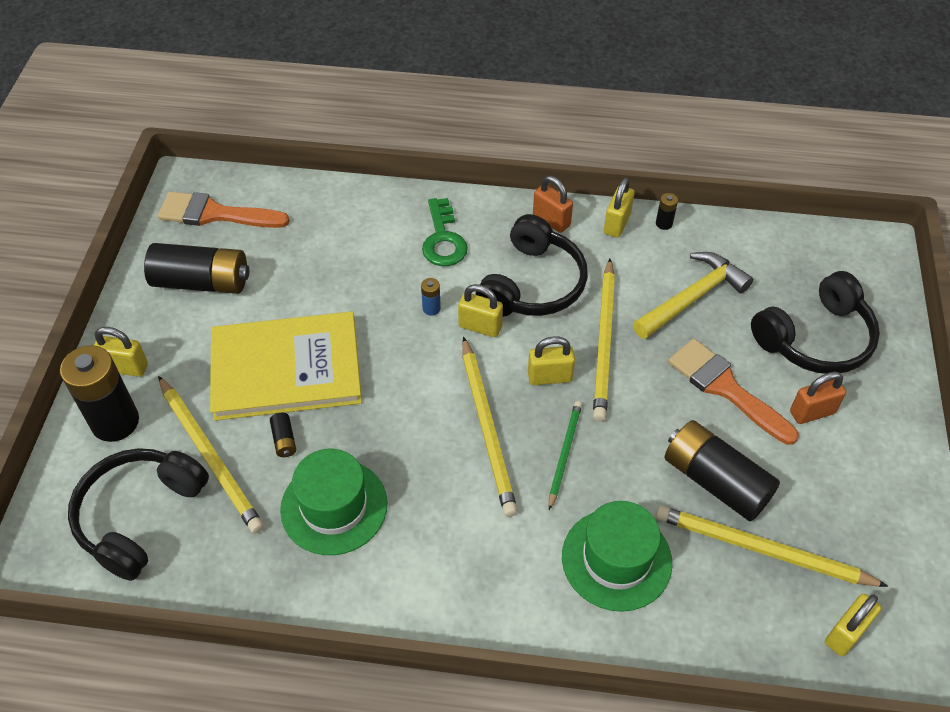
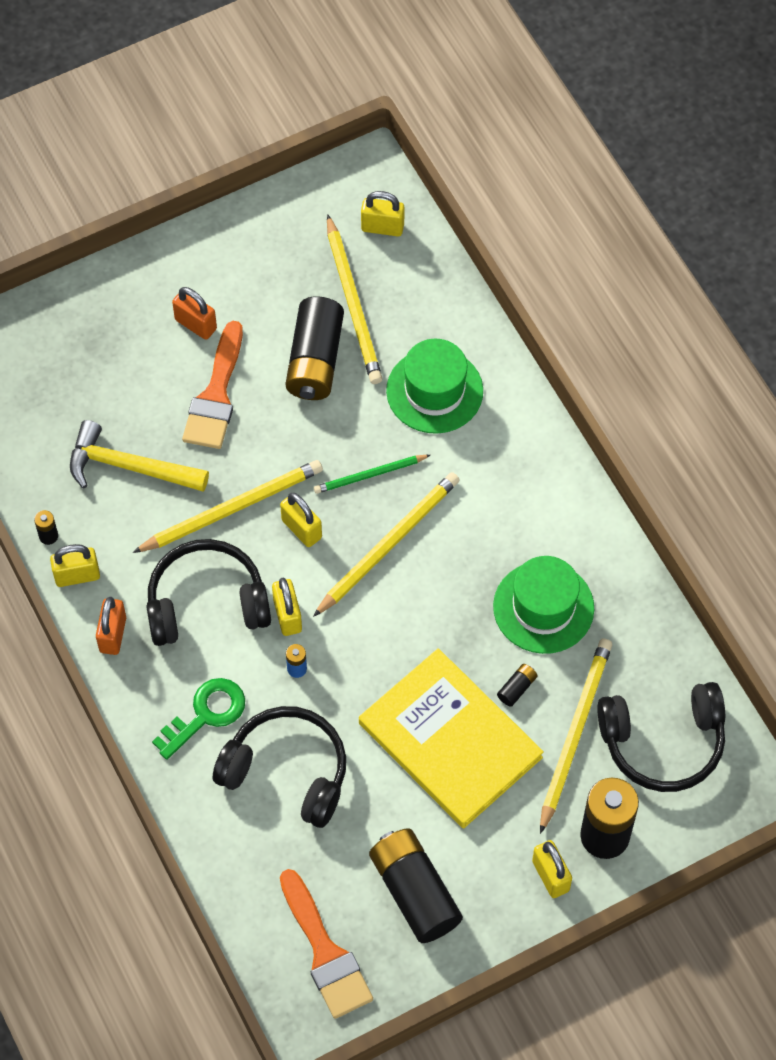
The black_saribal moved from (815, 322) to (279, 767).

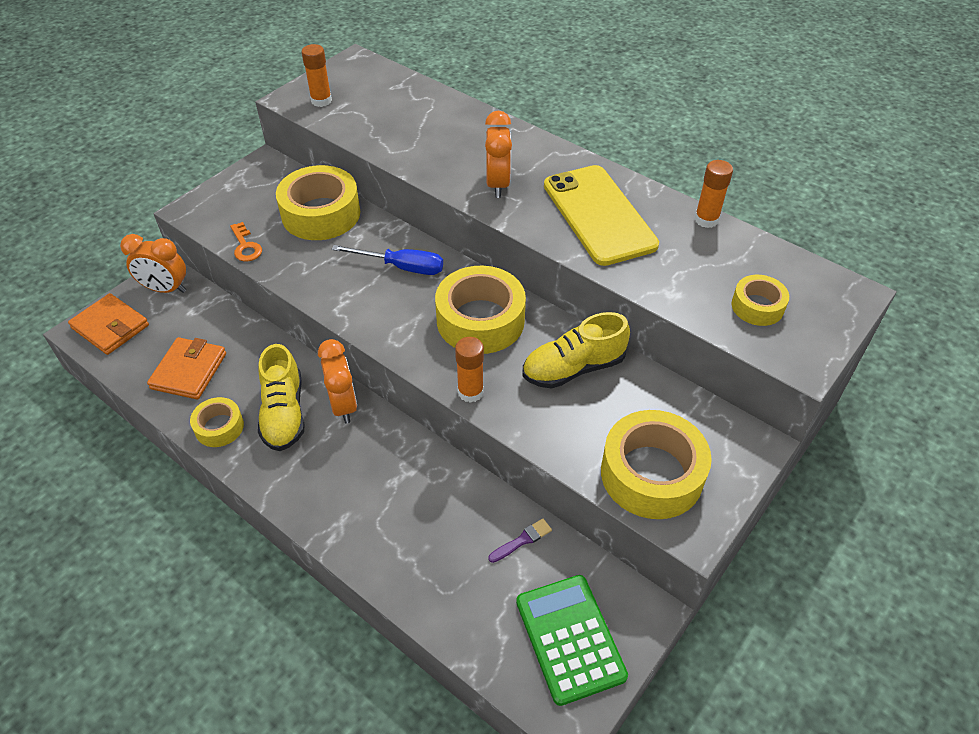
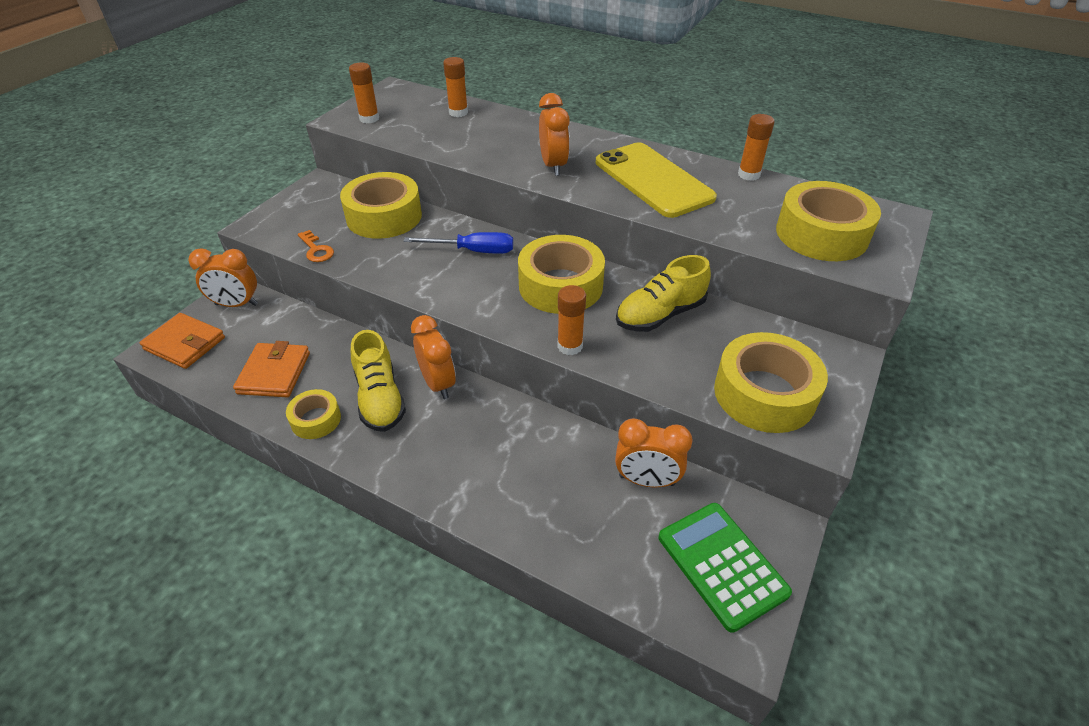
The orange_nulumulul at (455, 87) appeared.
The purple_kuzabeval at (520, 540) was replaced by the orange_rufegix at (654, 453).
The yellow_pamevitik at (760, 300) changed to 1.86 times the size.

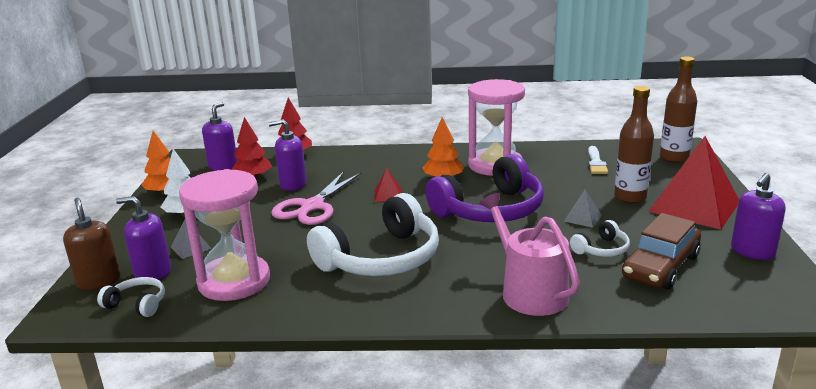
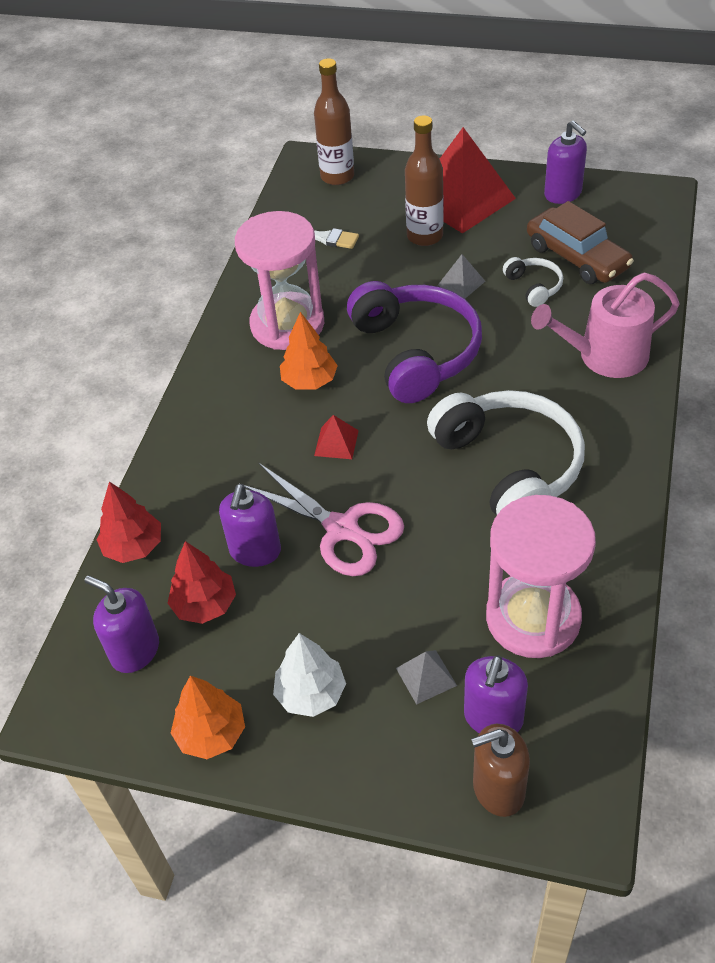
The white_saribal at (131, 297) disappeared.

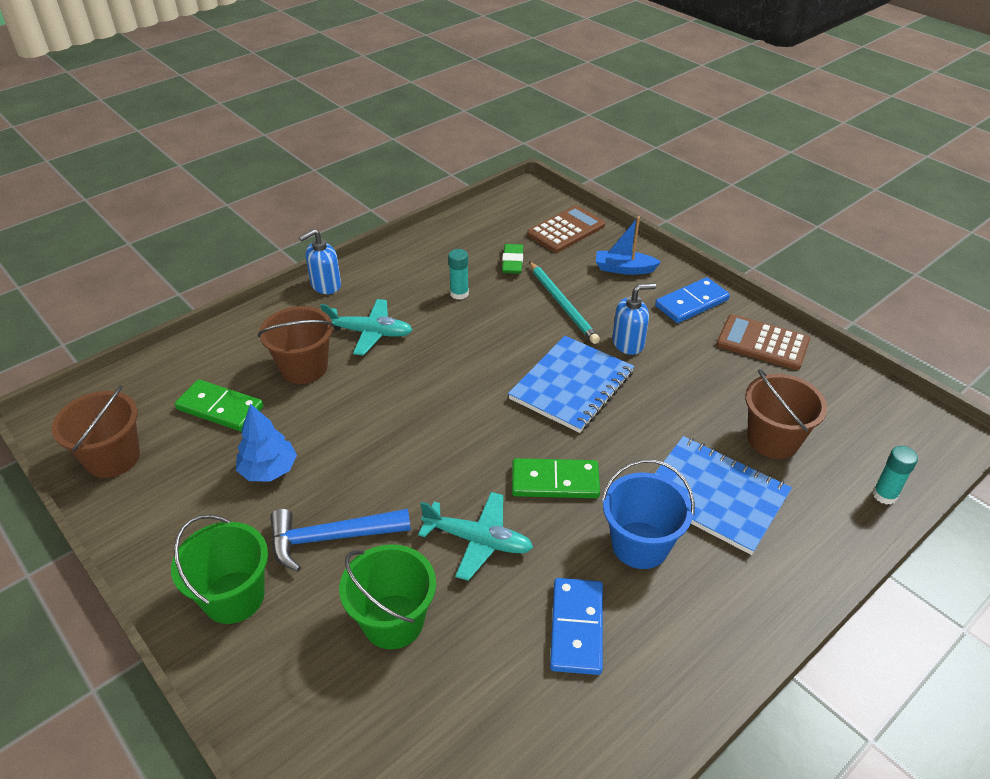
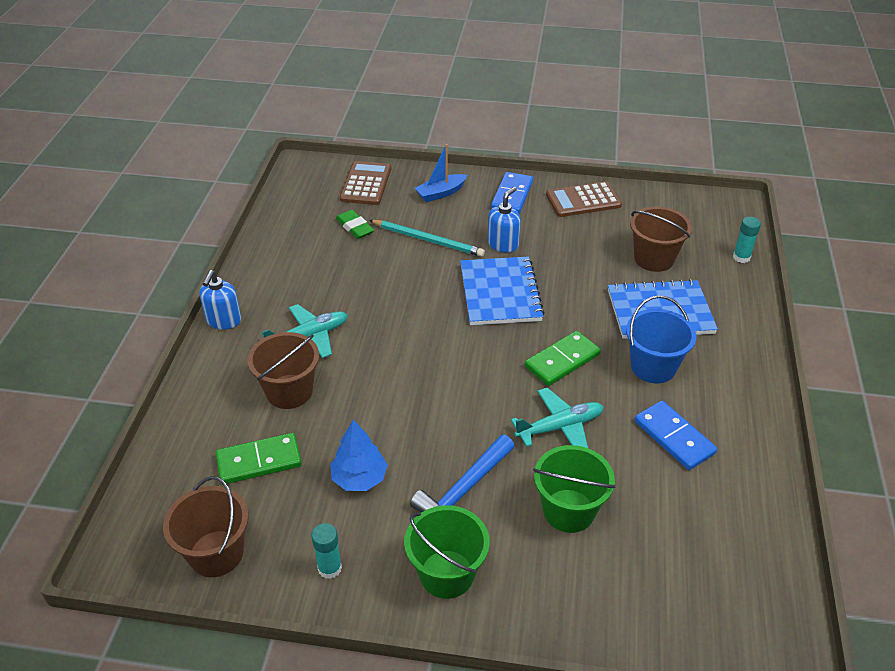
The turquoise_nulumulul moved from (458, 274) to (327, 551).

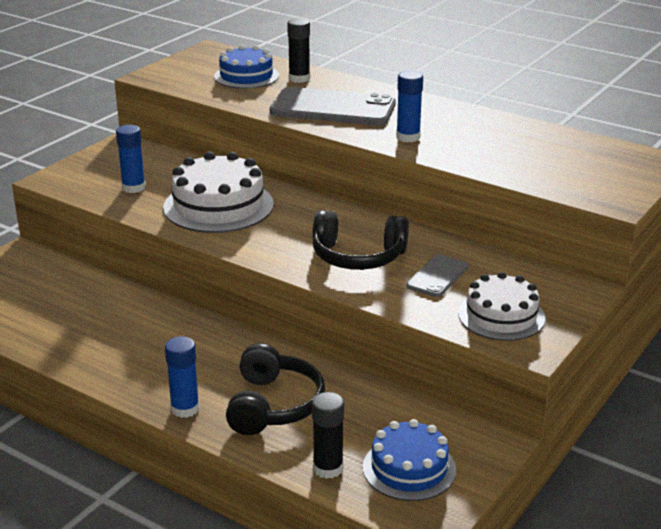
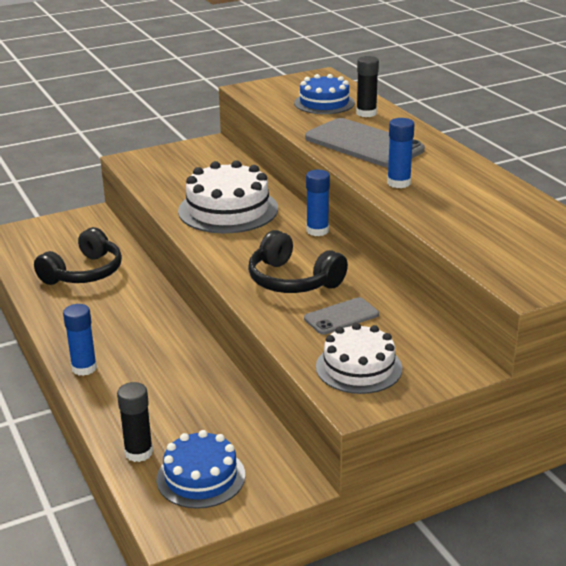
The black_saribal moved from (275, 389) to (78, 256).
The blue_nulumulul moved from (131, 159) to (318, 203).

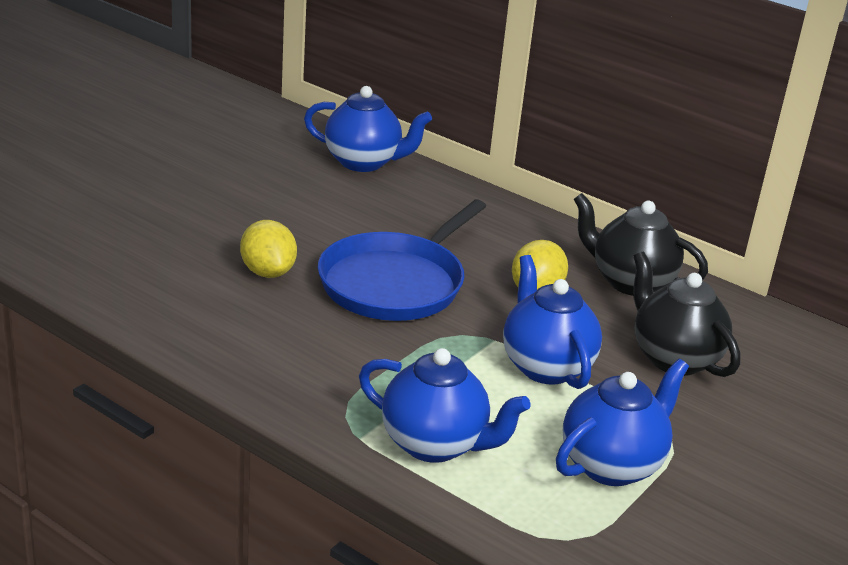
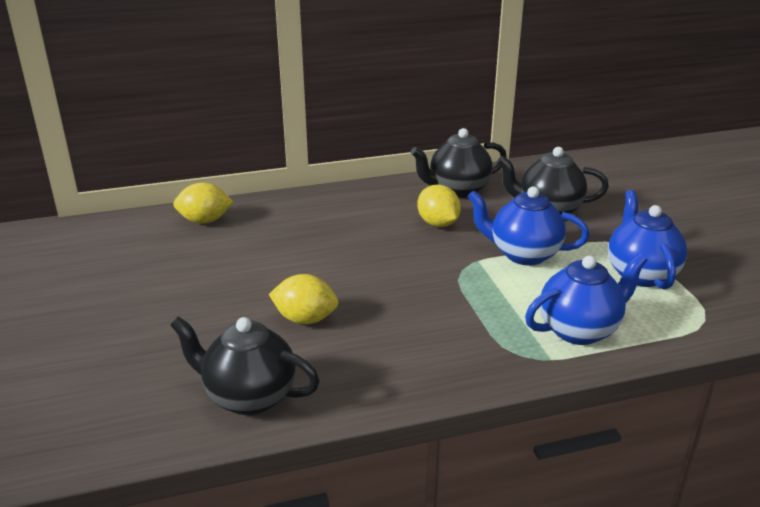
The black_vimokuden at (245, 366) appeared.
The blue_vimokuden at (368, 129) was replaced by the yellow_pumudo at (203, 203).
The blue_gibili at (401, 260) disappeared.

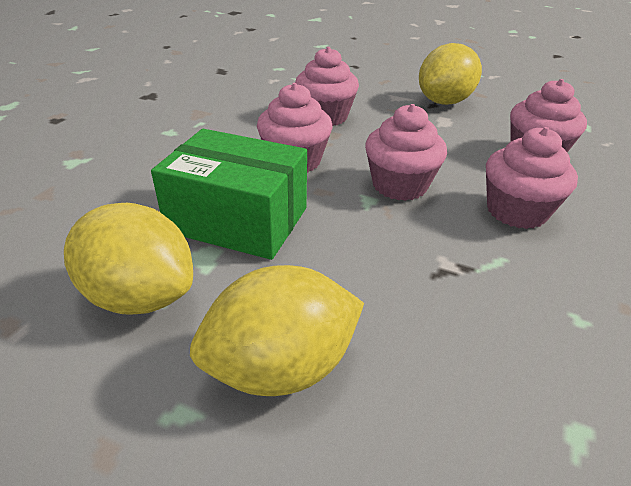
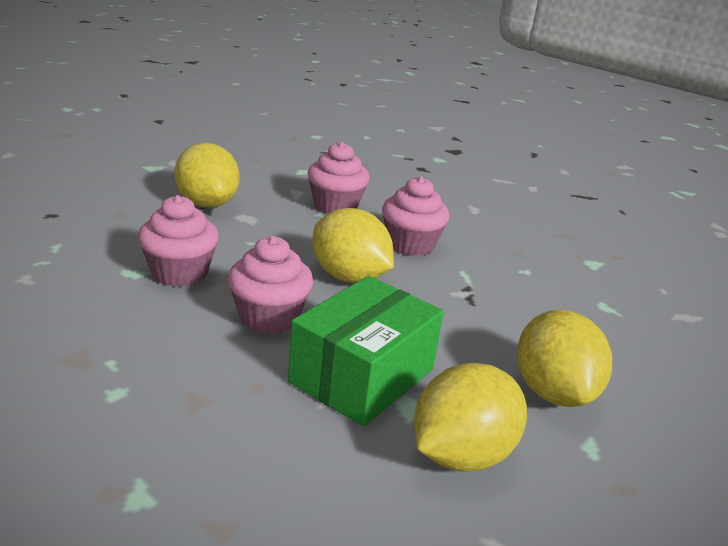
The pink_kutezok at (406, 152) was replaced by the yellow_pumudo at (353, 245).

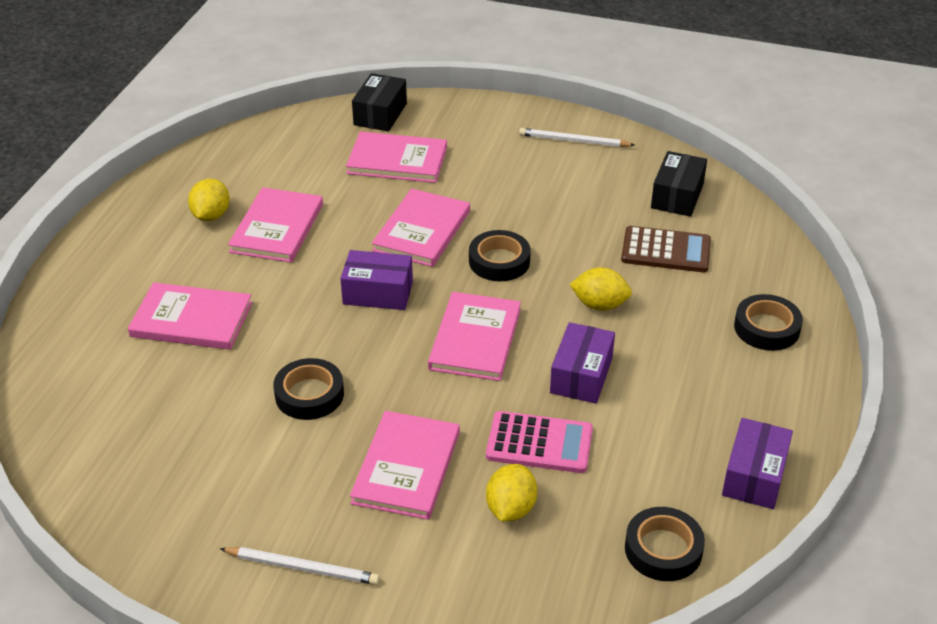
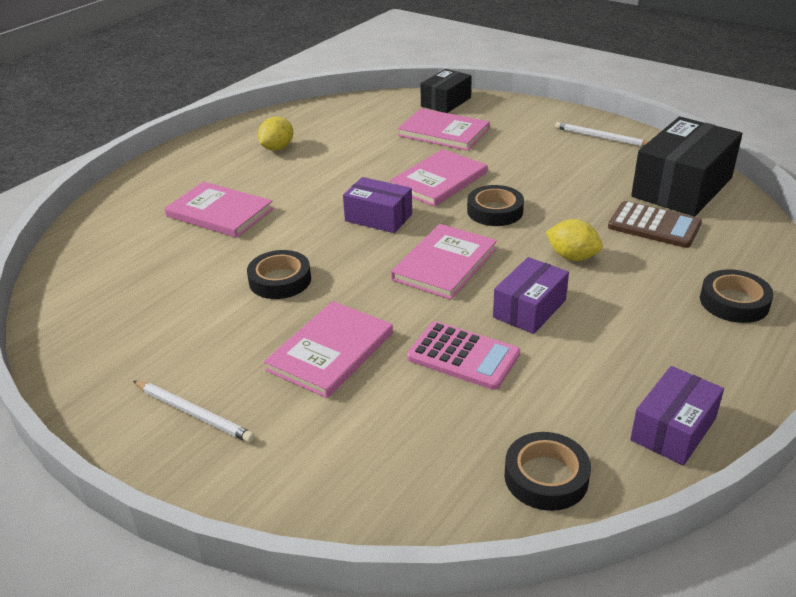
The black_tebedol at (679, 184) changed to 1.73 times the size.
The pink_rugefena at (275, 225) disappeared.
The yellow_pumudo at (511, 492) disappeared.

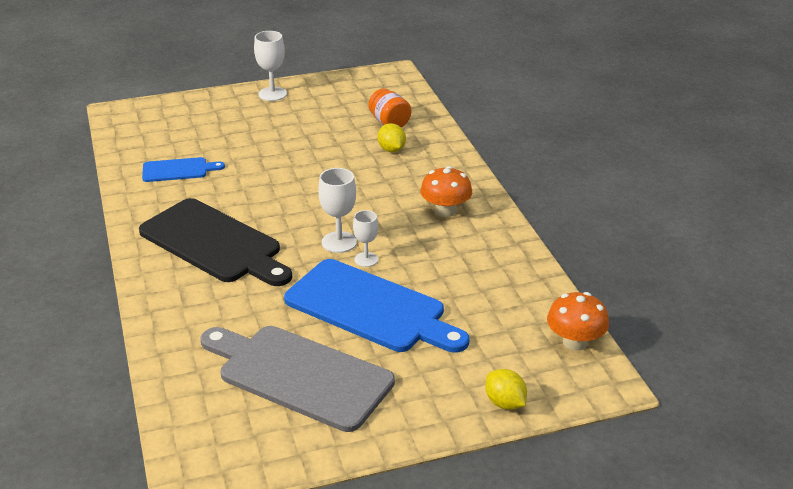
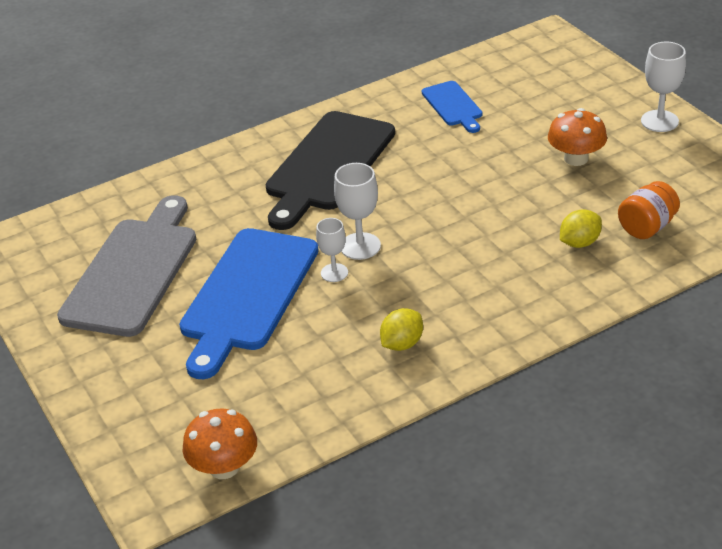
The yellow_pumudo moved from (506, 389) to (401, 329).
The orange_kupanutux moved from (446, 191) to (577, 137).

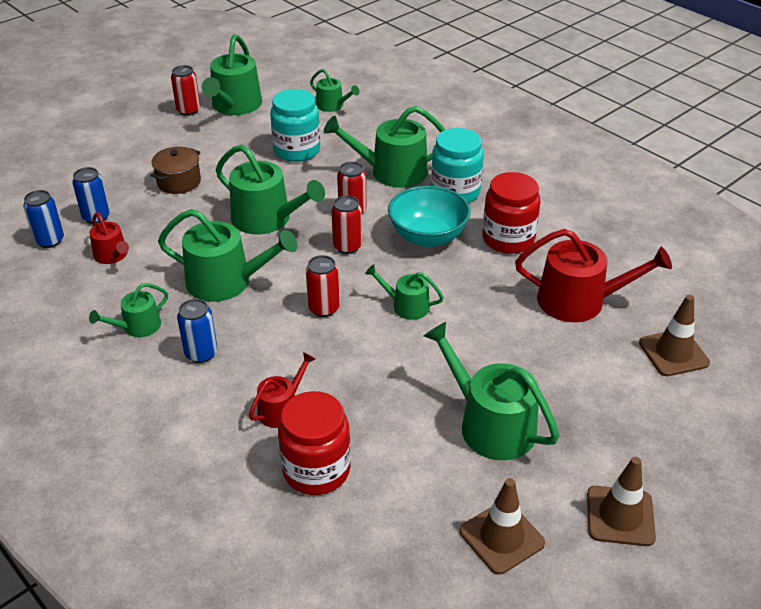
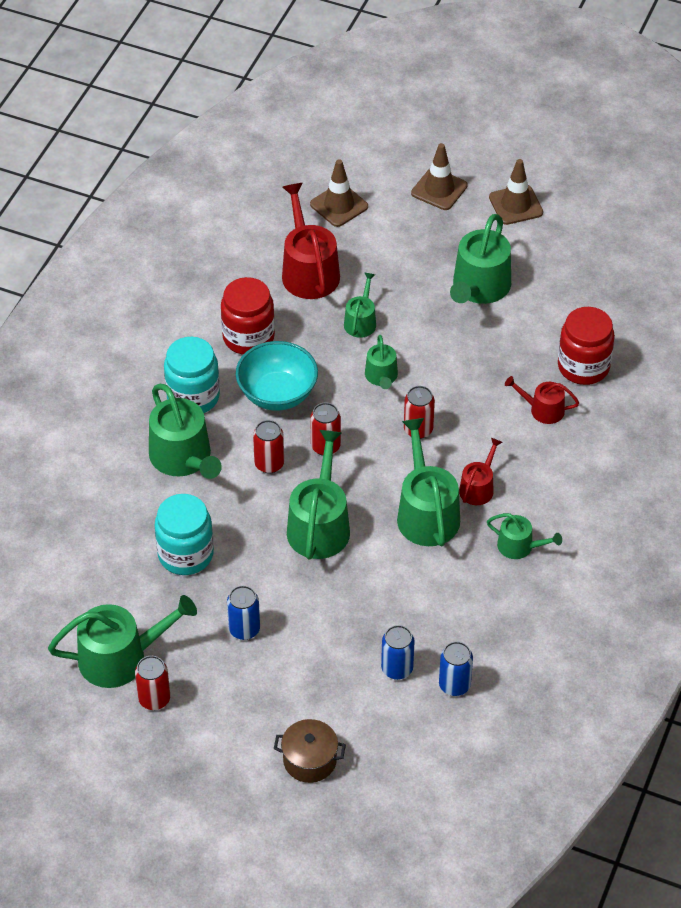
The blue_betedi moved from (197, 331) to (243, 613).
The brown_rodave moved from (176, 170) to (310, 751).
The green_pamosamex moved from (334, 90) to (360, 305).
The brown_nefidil moved from (502, 526) to (439, 176).
The red_pamosamex moved from (109, 238) to (480, 471).

